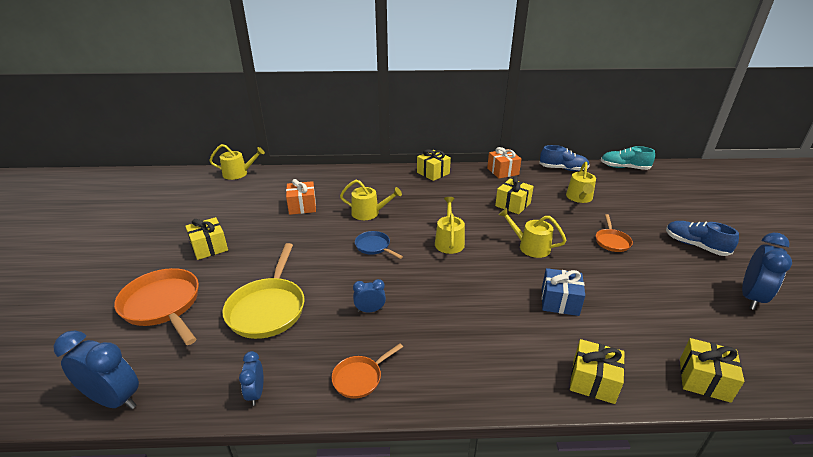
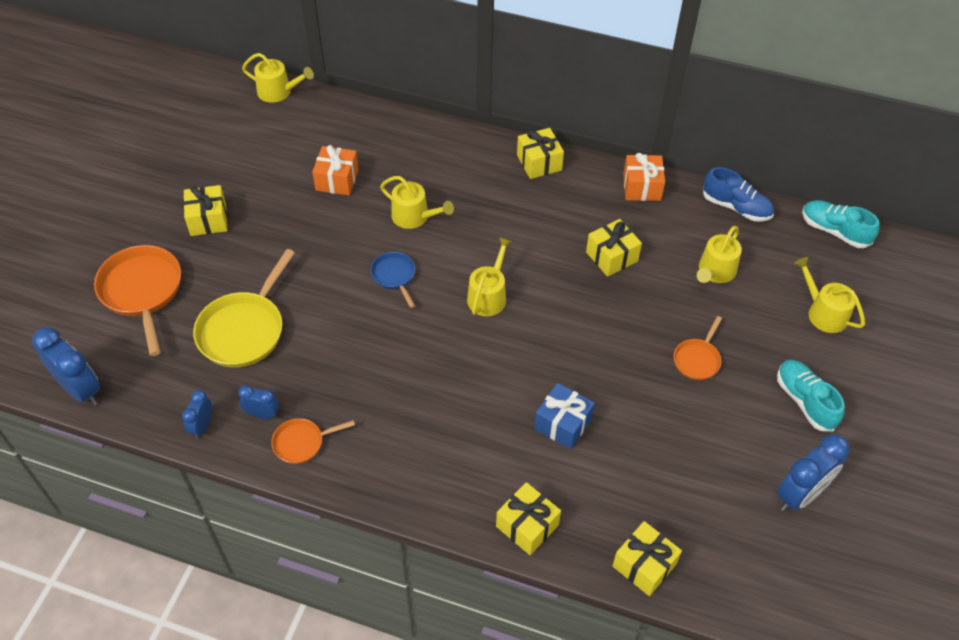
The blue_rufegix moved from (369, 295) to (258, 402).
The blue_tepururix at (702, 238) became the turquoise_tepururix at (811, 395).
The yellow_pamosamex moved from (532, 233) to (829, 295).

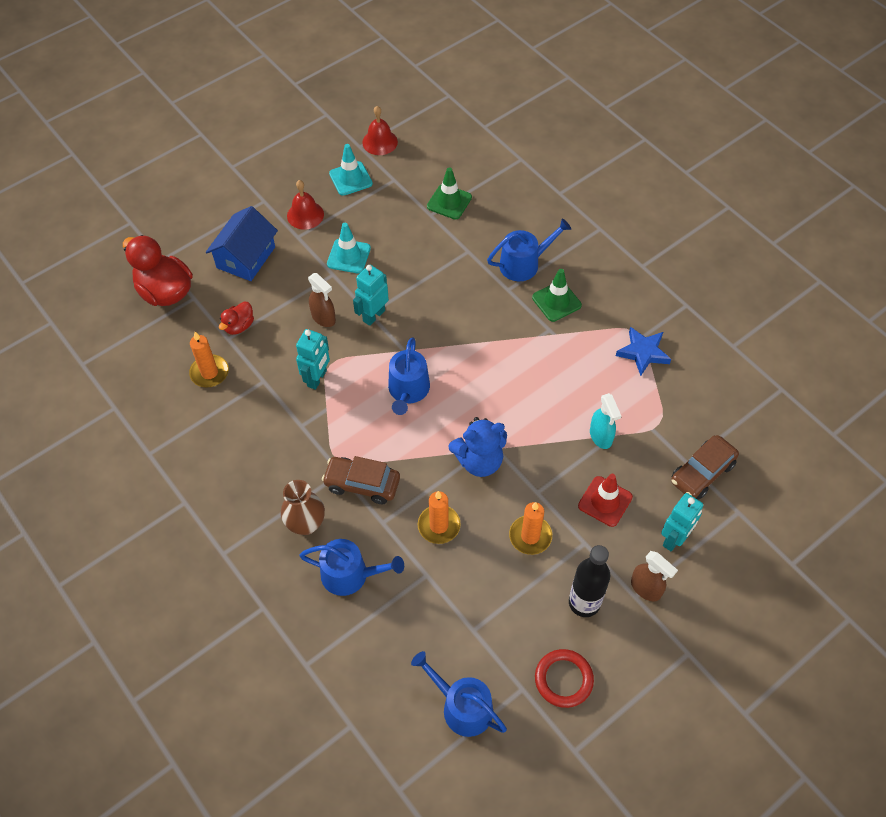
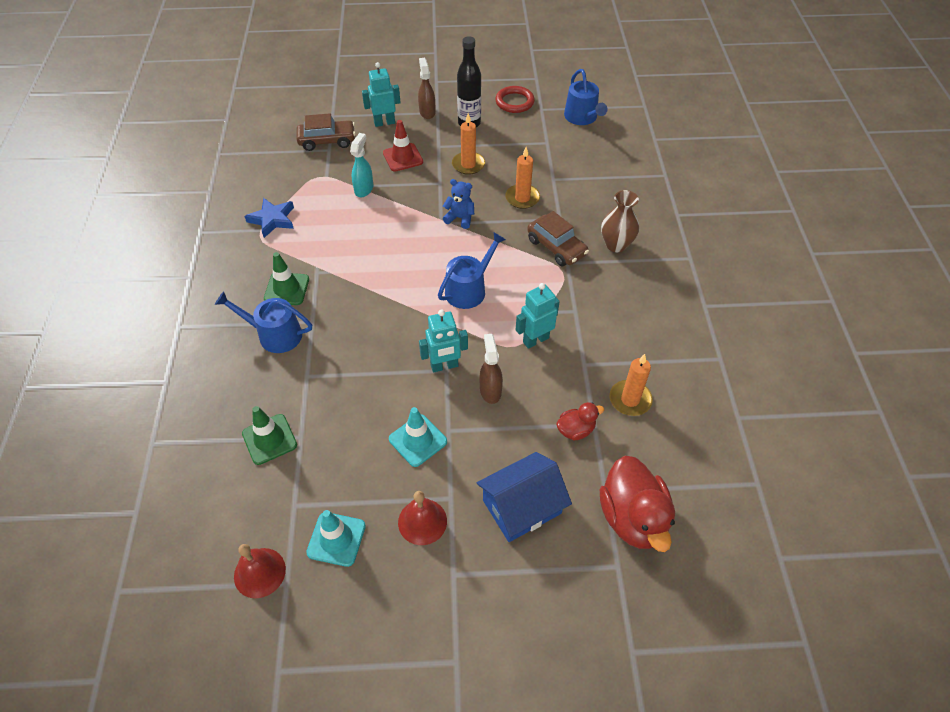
The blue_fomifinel at (477, 447) changed to 0.65 times the size.
The blue_pamosamex at (351, 567) disappeared.

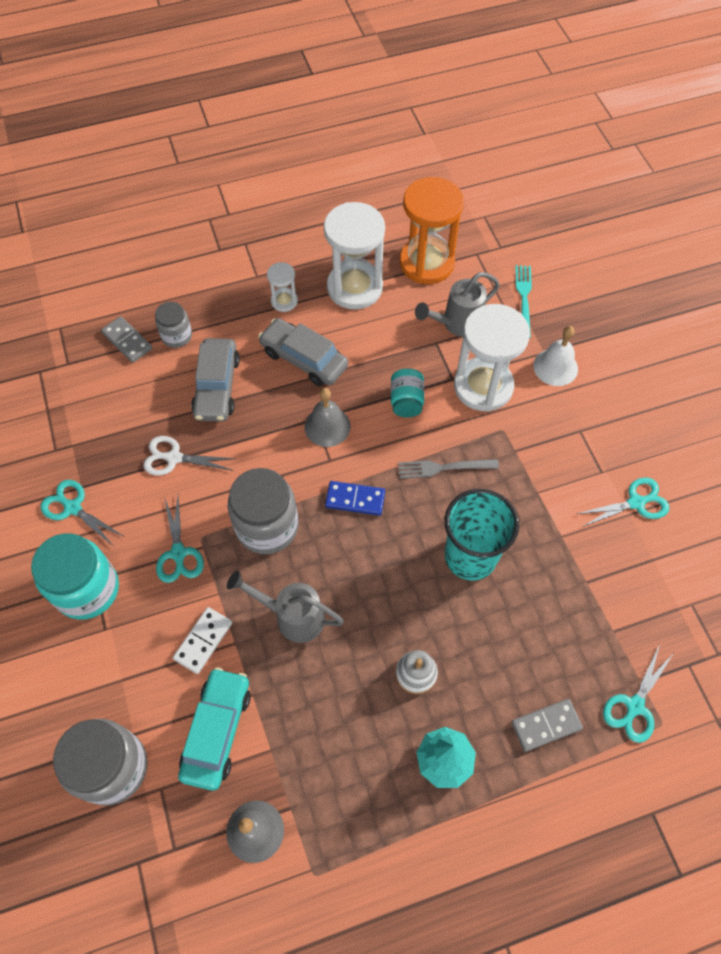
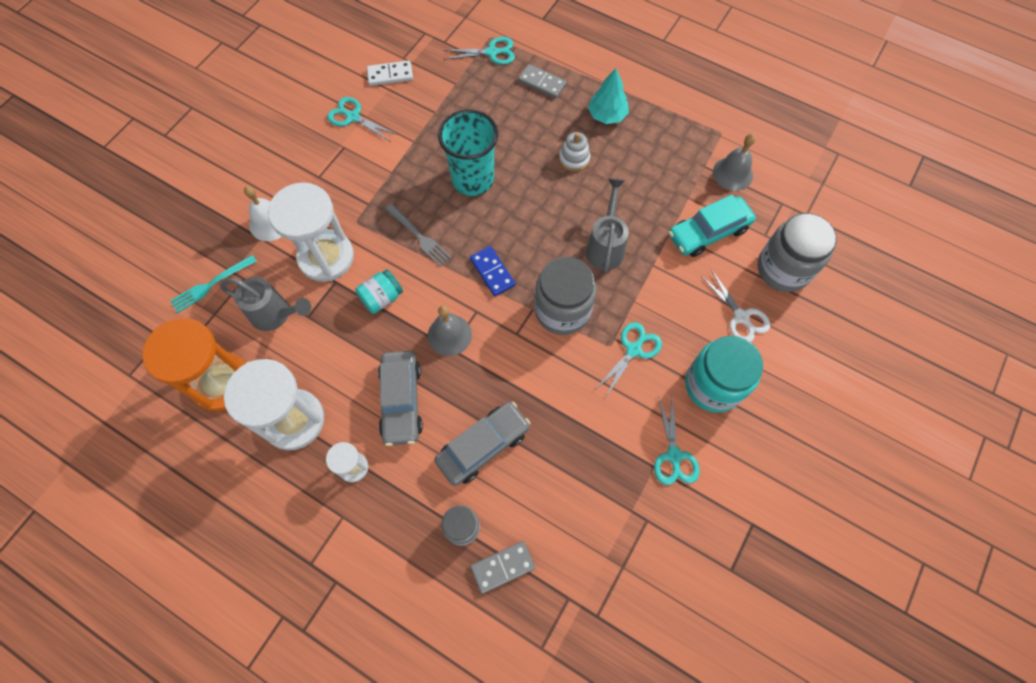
The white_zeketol moved from (202, 640) to (390, 73).
The grey_zeketol at (126, 339) turned 60 degrees clockwise.
The grey_pamosamex at (285, 607) turned 150 degrees counterclockwise.
The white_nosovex moved from (189, 456) to (735, 306).

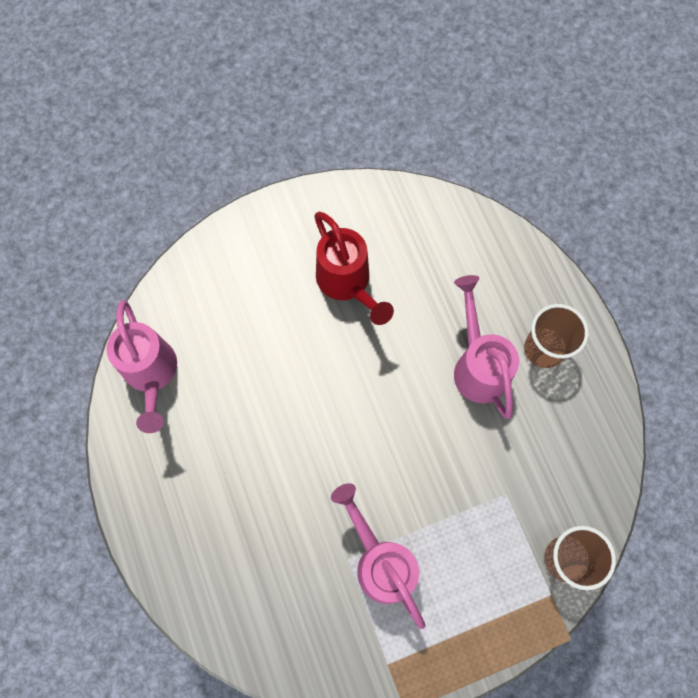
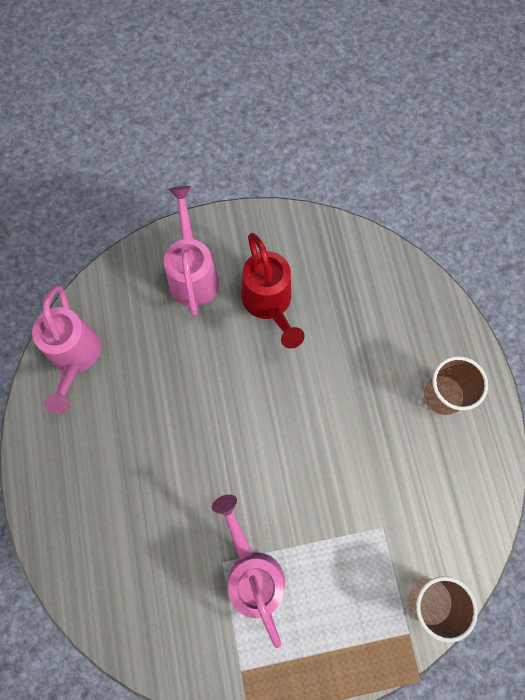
The pink_pamosamex moved from (486, 346) to (191, 251).

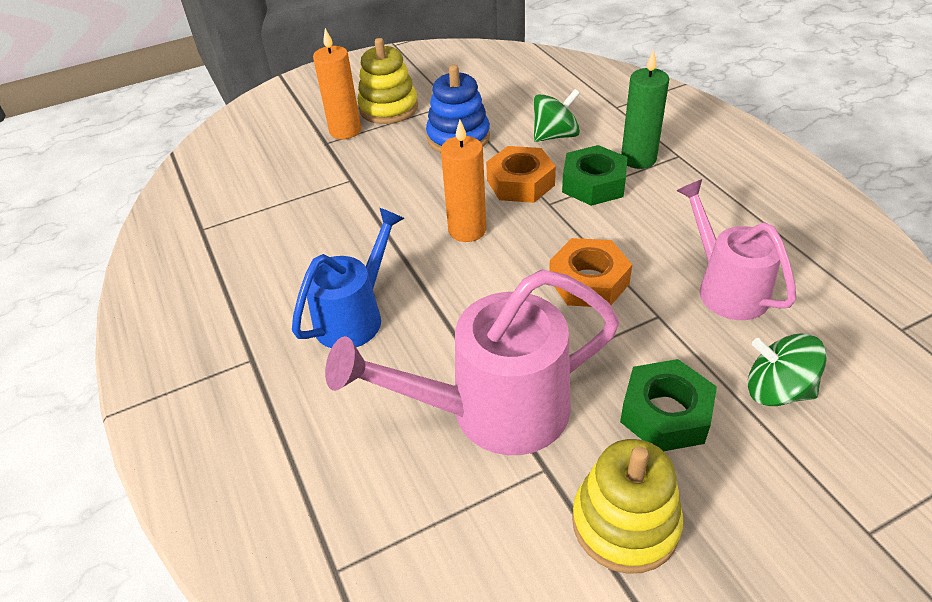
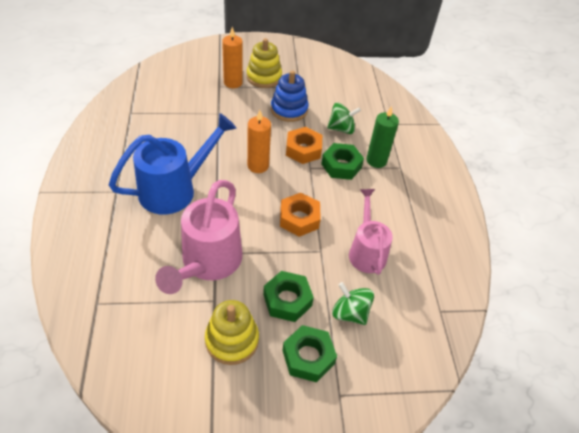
The blue_pamosamex at (348, 278) changed to 1.52 times the size.
The pink_pamosamex at (472, 362) turned 75 degrees counterclockwise.
The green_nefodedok at (309, 353) appeared.

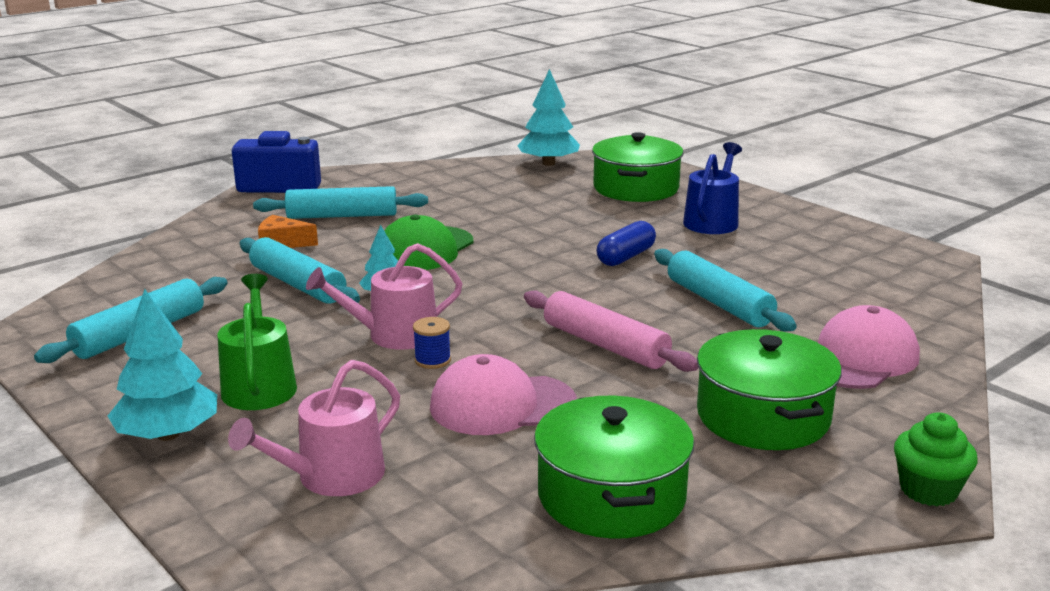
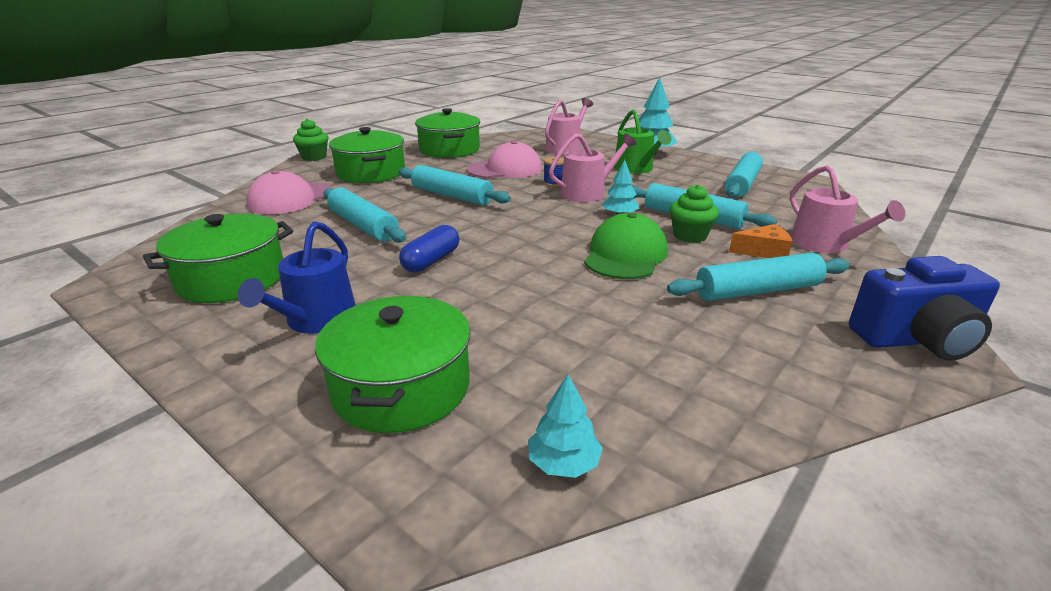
The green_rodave at (218, 258) appeared.
The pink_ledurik at (611, 331) became the turquoise_ledurik at (454, 185).
The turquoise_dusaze at (548, 117) changed to 0.59 times the size.
The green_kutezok at (694, 213) appeared.
The pink_pamosamex at (847, 209) appeared.

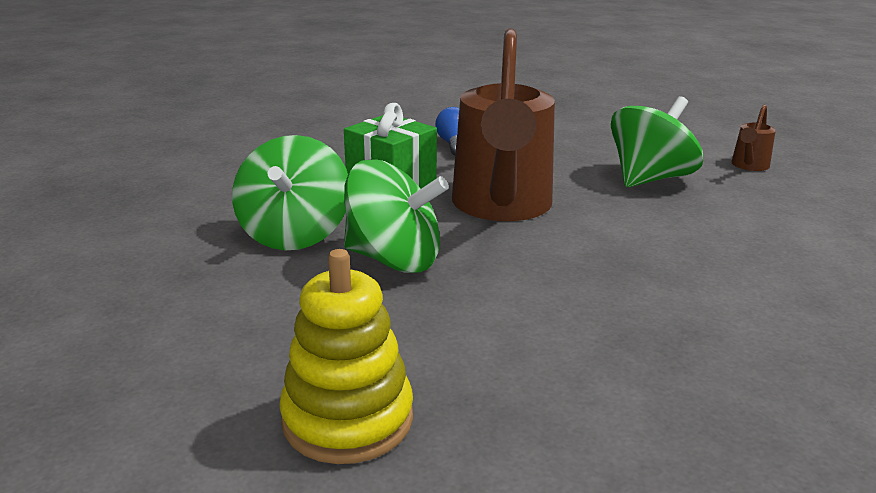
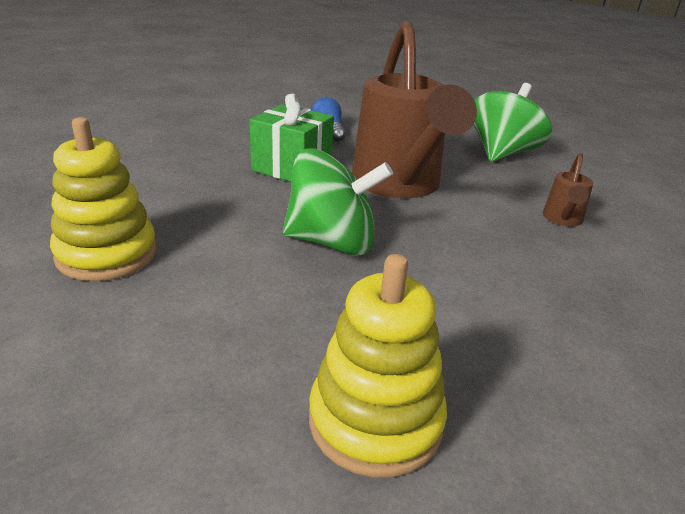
The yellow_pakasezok at (103, 199) appeared.
The brown_pamosamex moved from (753, 137) to (568, 189).
The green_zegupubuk at (290, 192) disappeared.

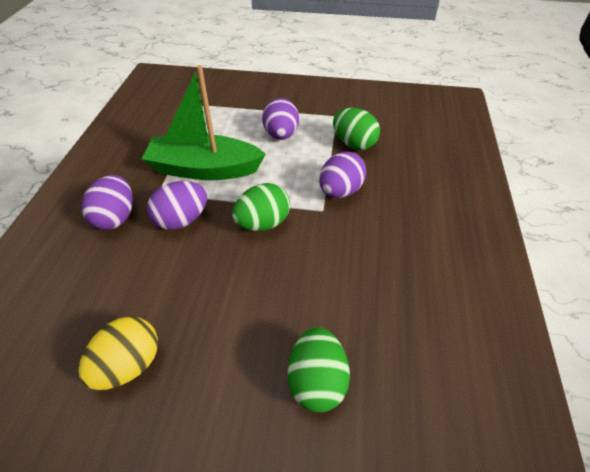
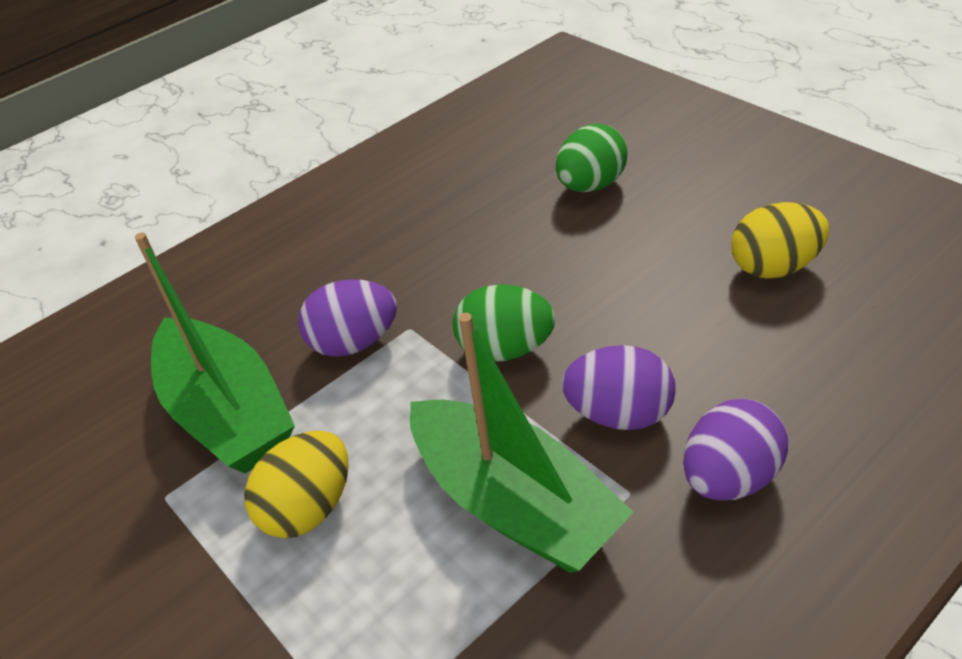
The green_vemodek at (356, 129) was replaced by the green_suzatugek at (215, 353).
The purple_vemodek at (280, 119) became the yellow_vemodek at (296, 484).

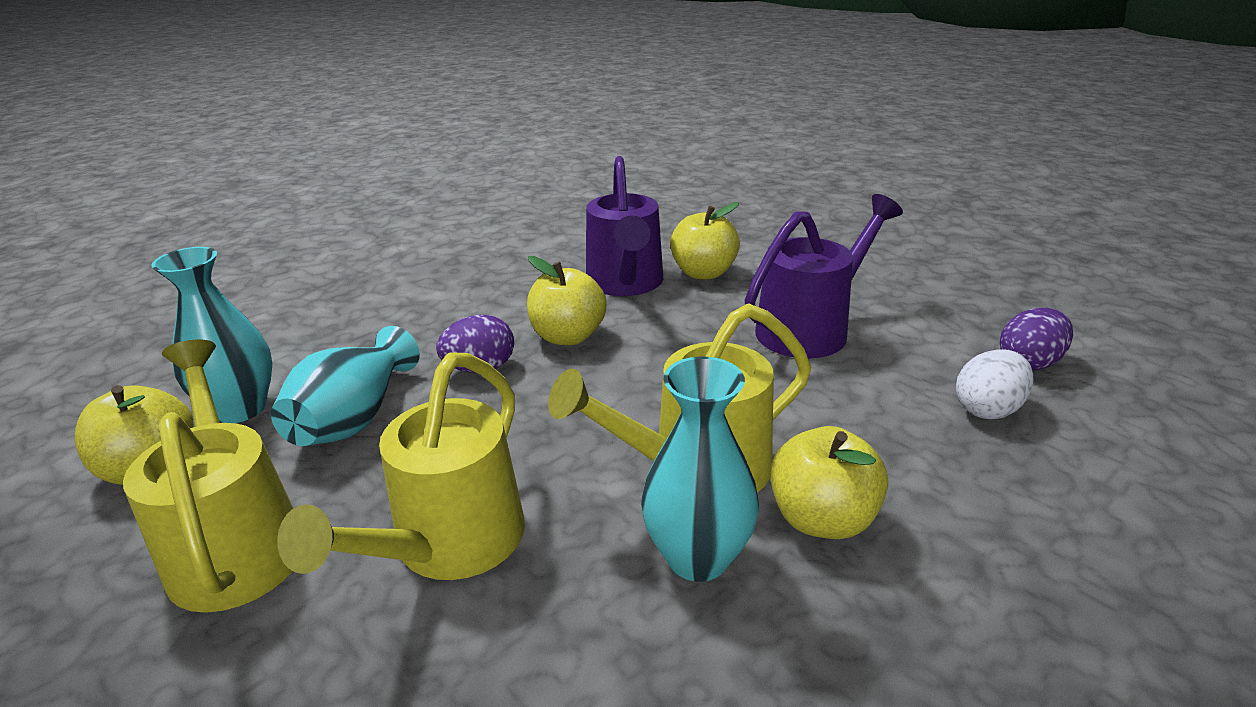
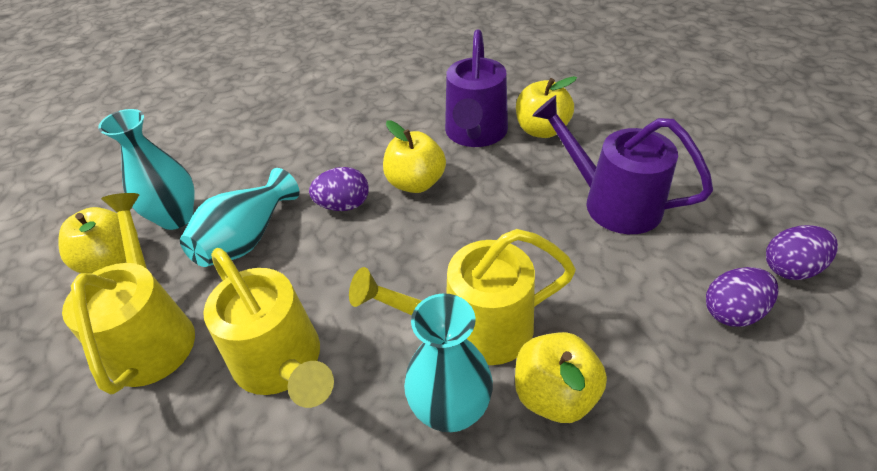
The yellow_pamosamex at (401, 466) turned 75 degrees counterclockwise.
The purple_pamosamex at (824, 276) turned 120 degrees counterclockwise.
The white_vemodek at (995, 384) became the purple_vemodek at (742, 297).

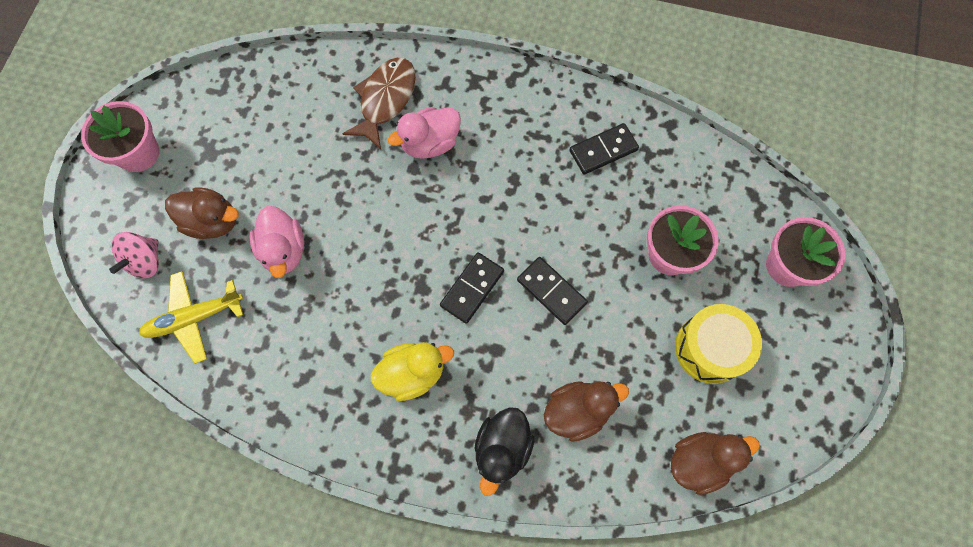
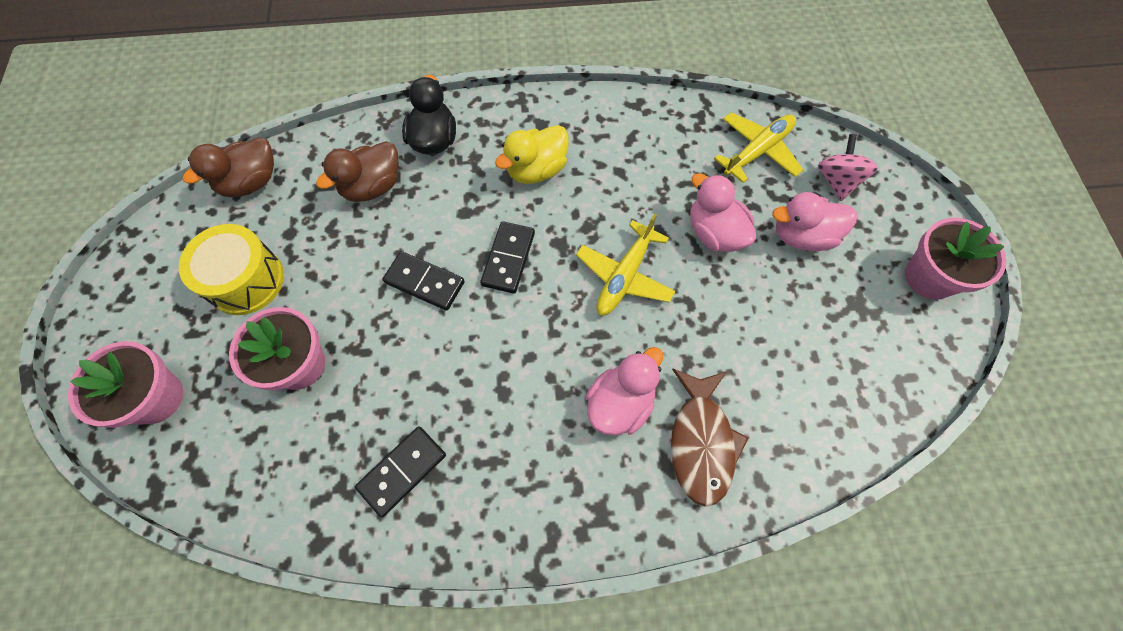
The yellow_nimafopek at (625, 265) appeared.
The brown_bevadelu at (202, 213) became the pink_bevadelu at (814, 221).

